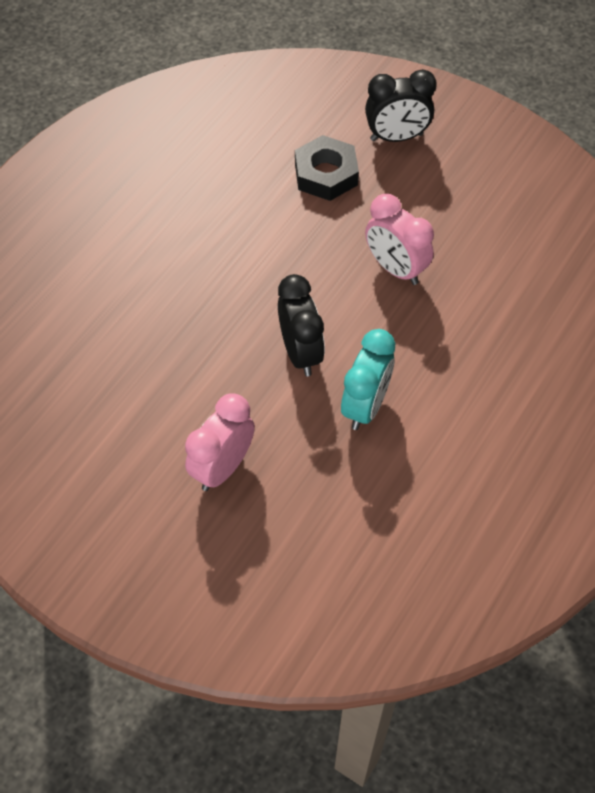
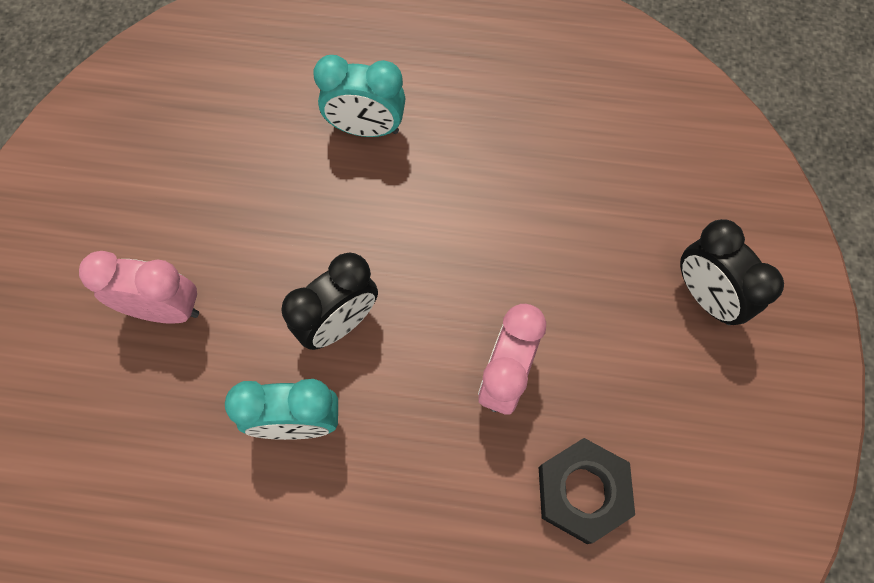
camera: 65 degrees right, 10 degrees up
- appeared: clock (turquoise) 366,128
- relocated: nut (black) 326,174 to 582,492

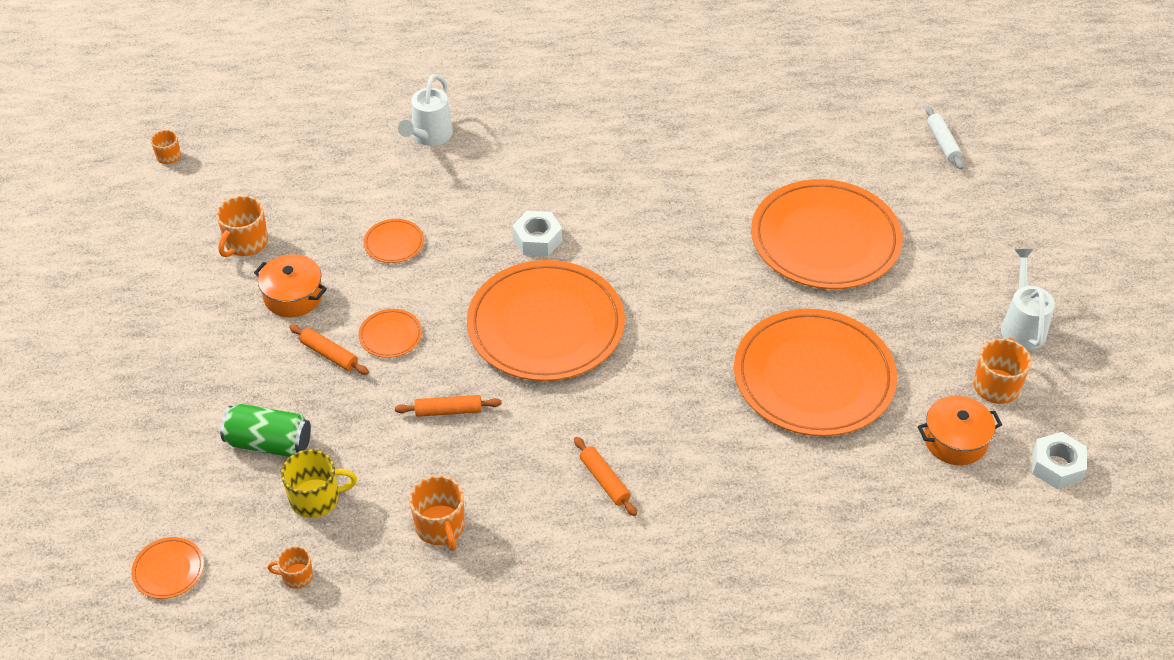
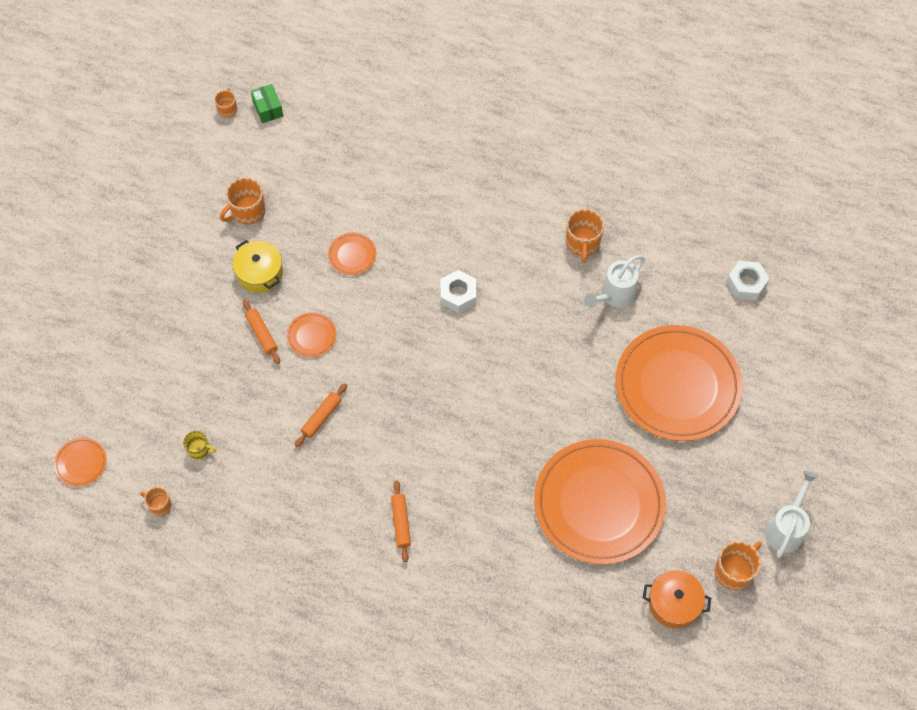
camera: 25 degrees right, 15 degrees up
- size: mug (yellow) 316,498 = 199,450 x0.60
- colour: pot (orange) 293,296 to pot (yellow) 260,273
- appeared: box (green) 268,109
- spun: rolling pin (orange) 448,411 = 321,417 75 degrees counterclockwise
- relocated: mug (orange) 440,527 to 582,243
- relocated: watering can (white) 429,136 to 614,295
- relocated: nut (white) 1057,466 to 746,284
- missing: can (green) 269,443
- missing: plate (orange) 546,325
- missing: rolling pin (white) 943,143

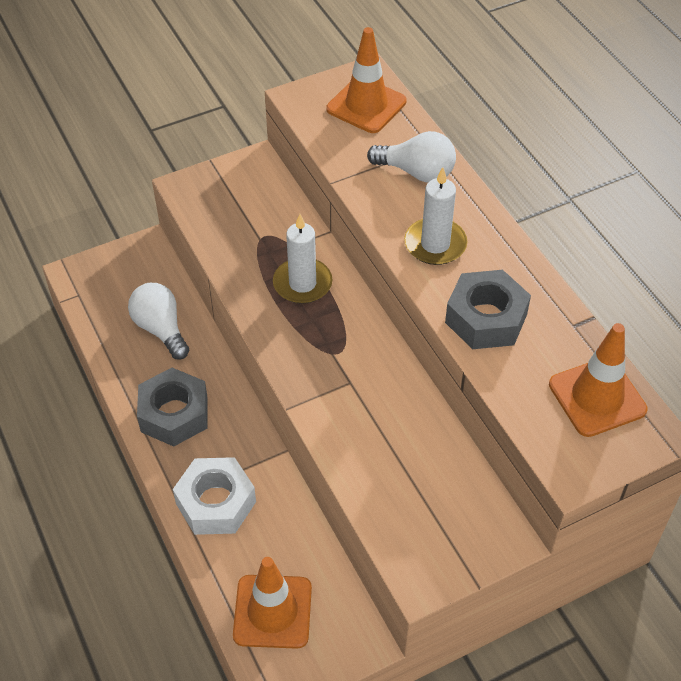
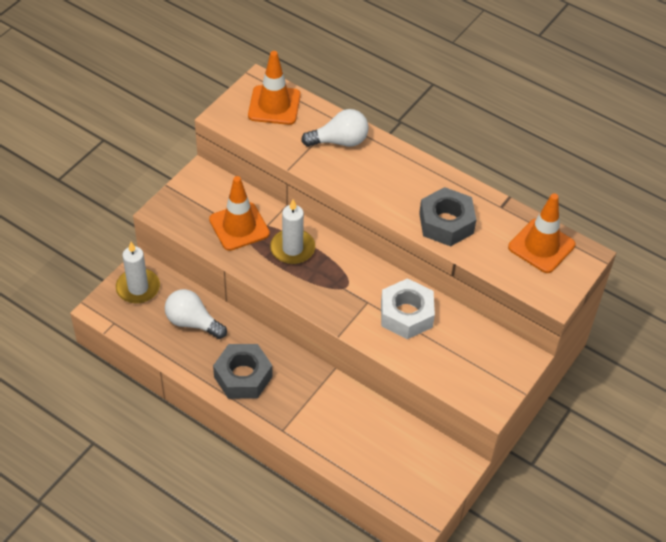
camera: 30 degrees left, 0 degrees up
- relocated: candle (white) 435,244 to 138,288
- relocated: traffic cone (orange) 272,611 to 239,226
- relocated: nut (white) 216,503 to 406,314

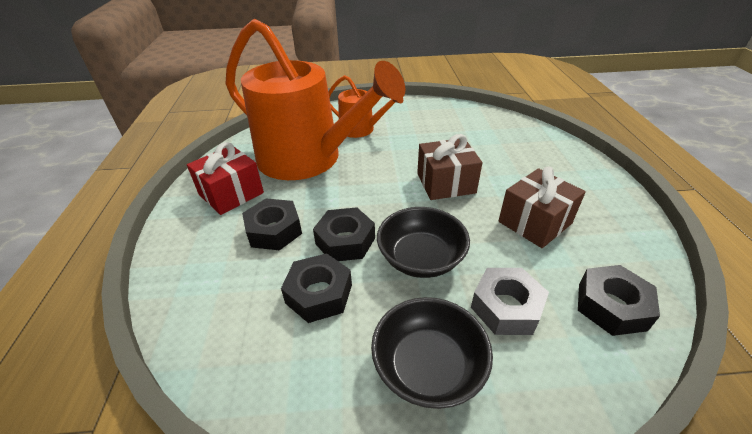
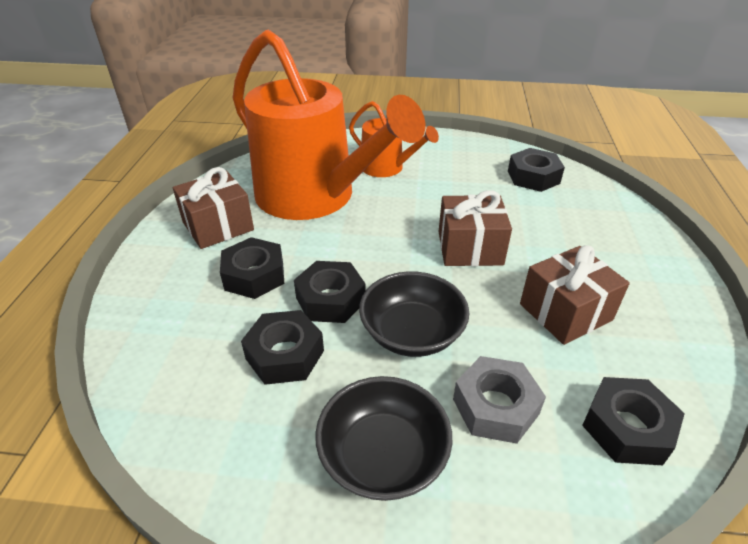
camera: 10 degrees right, 0 degrees up
- colour: gift (red) 231,194 to gift (brown) 218,226
- appeared: nut (black) 533,177

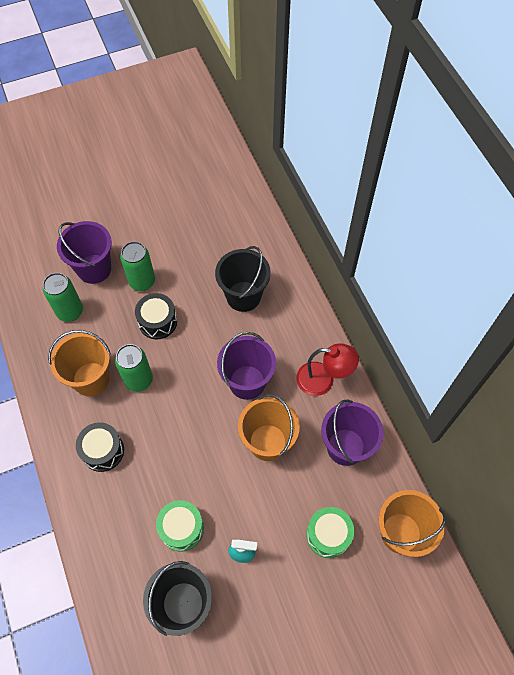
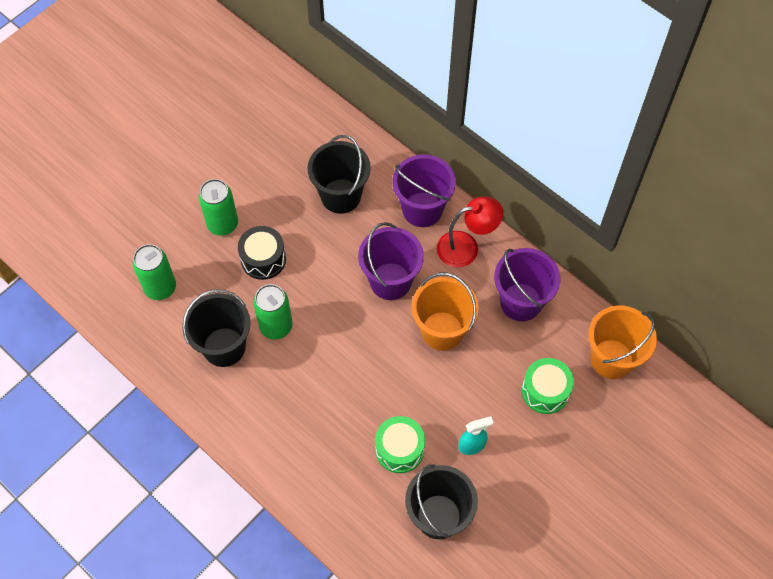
camera: 25 degrees left, 0 degrees up
- colour: bucket (orange) 91,379 to bucket (black) 224,347
- relocated: bucket (purple) 94,269 to 422,209
- missing: drum (black) 103,451

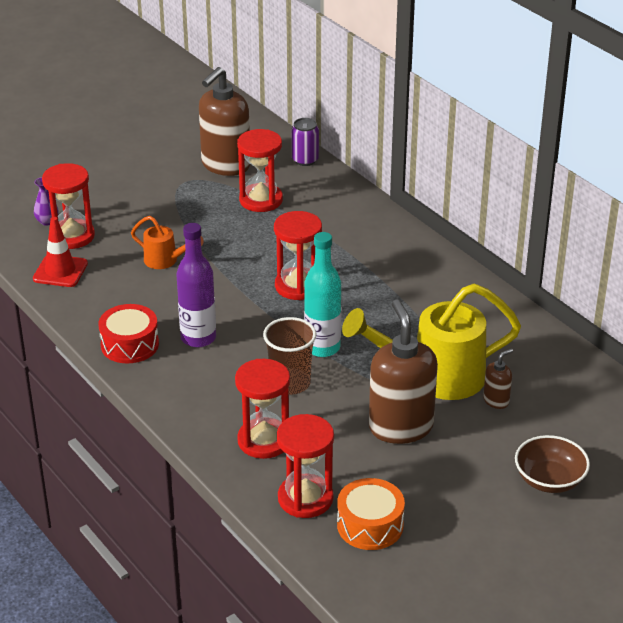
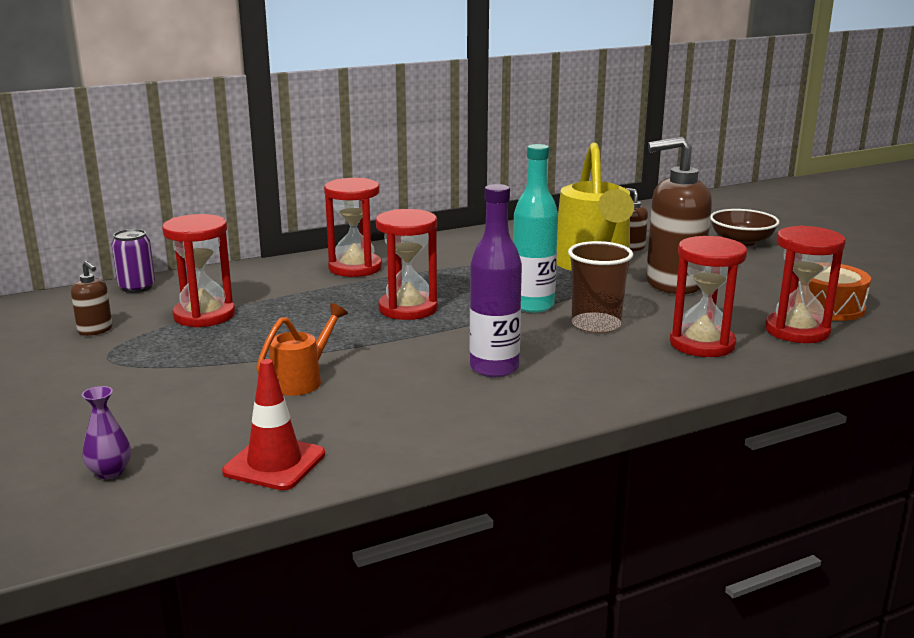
camera: 80 degrees left, 15 degrees down
- size: soap dispenser (brown) 225,165 = 95,330 x0.45
- relocated: hourglass (red) 72,236 to 355,268
- missing: drum (red) 130,344

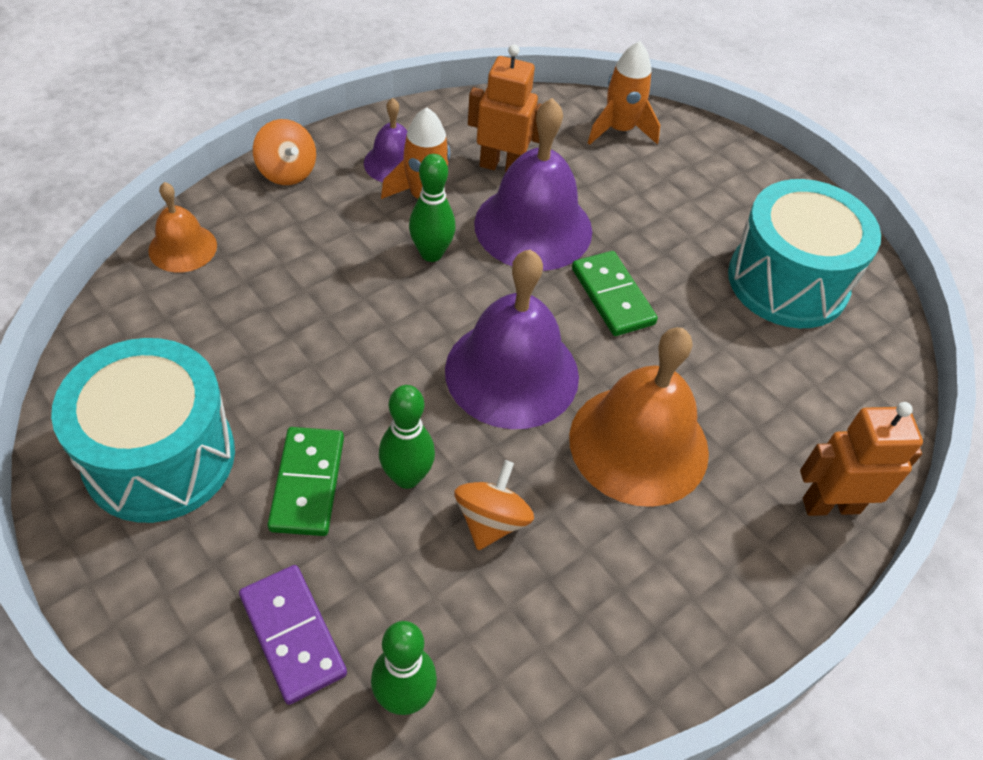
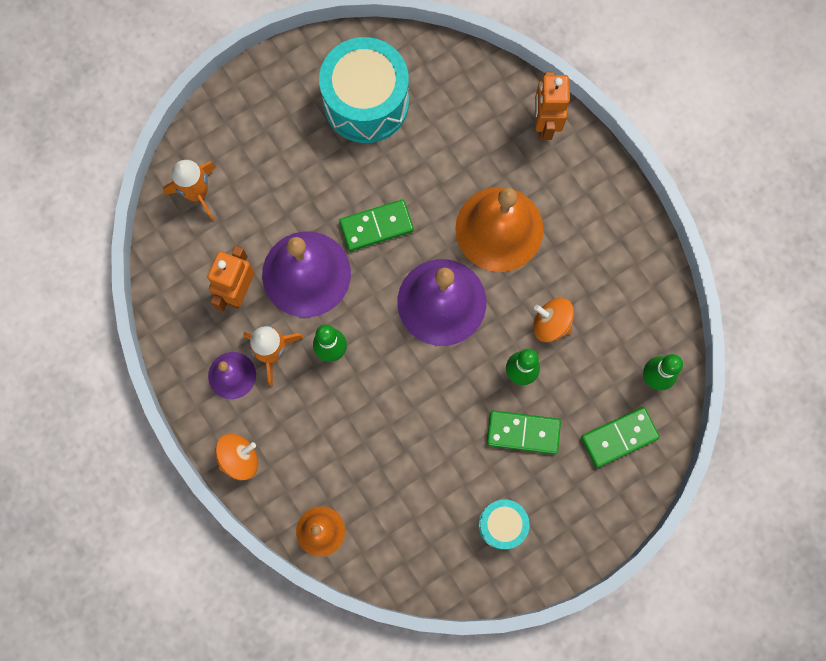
camera: 80 degrees left, 25 degrees up
- size: drum (turquoise) 159,457 = 502,525 x0.52
- colour: domino (purple) 293,635 to domino (green) 619,437

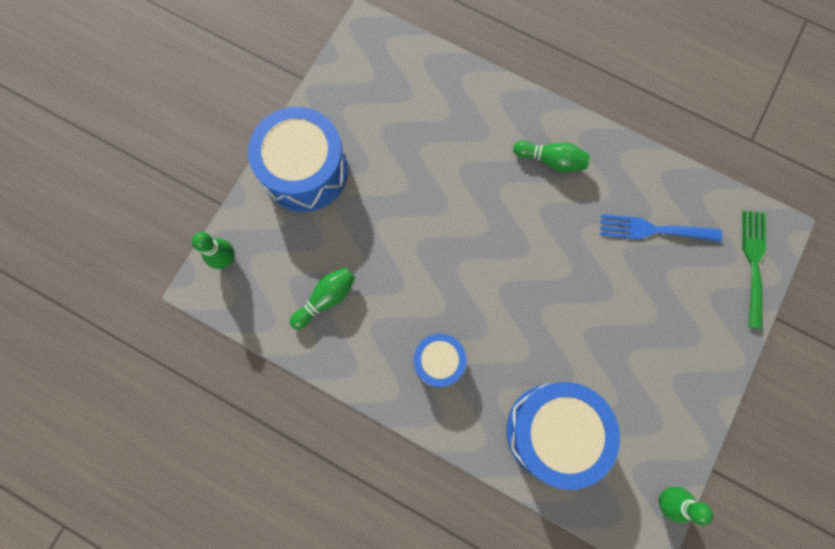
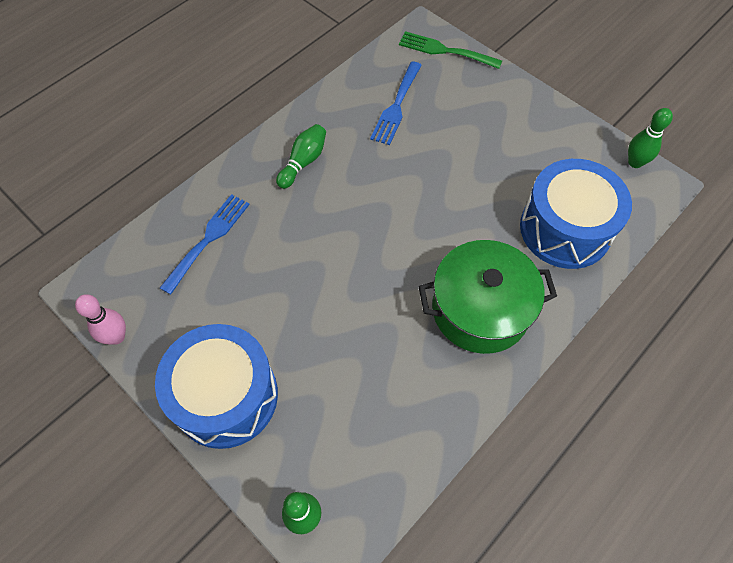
camera: 75 degrees left, 15 degrees down
- appeared: bowling pin (pink) 116,337
- appeared: fork (blue) 208,239
- exchanged: drum (blue) 438,361 to pot (green) 480,309
- missing: bowling pin (green) 326,299

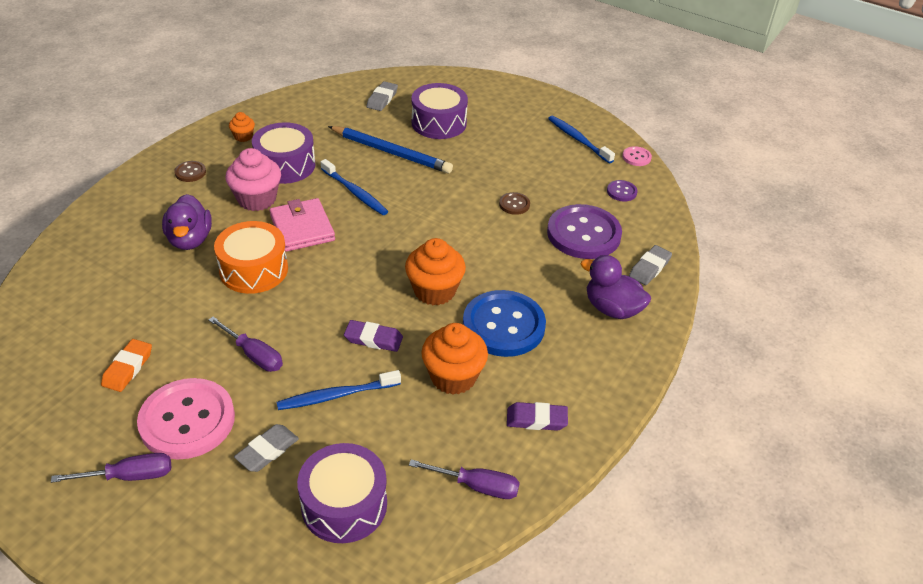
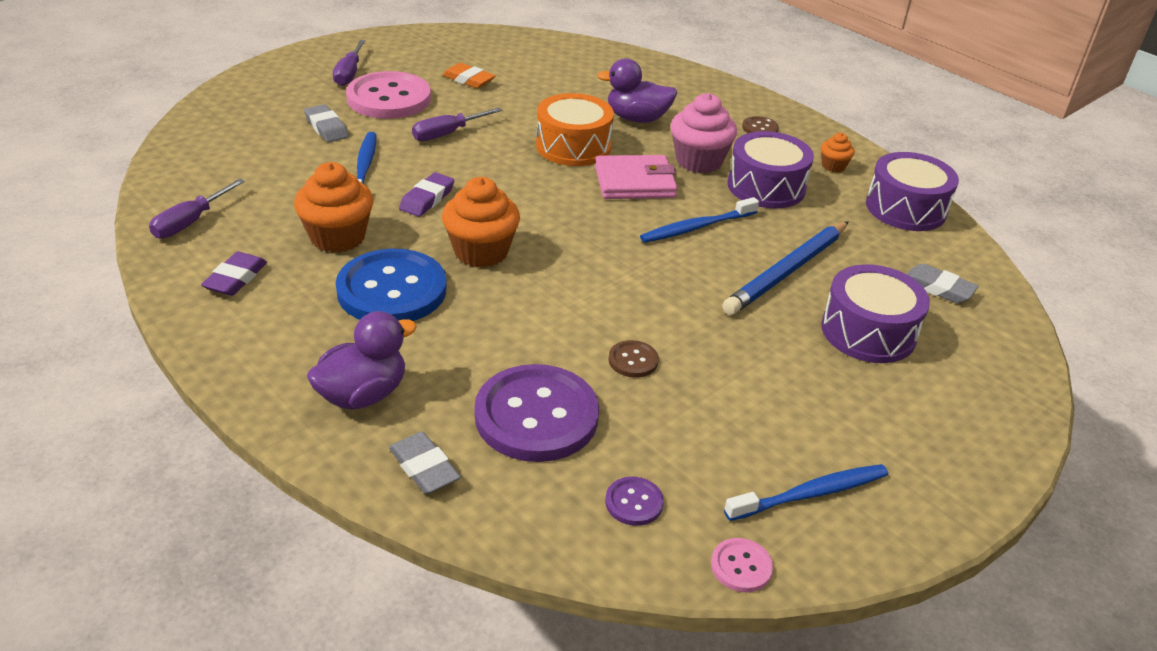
camera: 105 degrees right, 5 degrees down
- relocated: drum (purple) 344,505 to 905,208

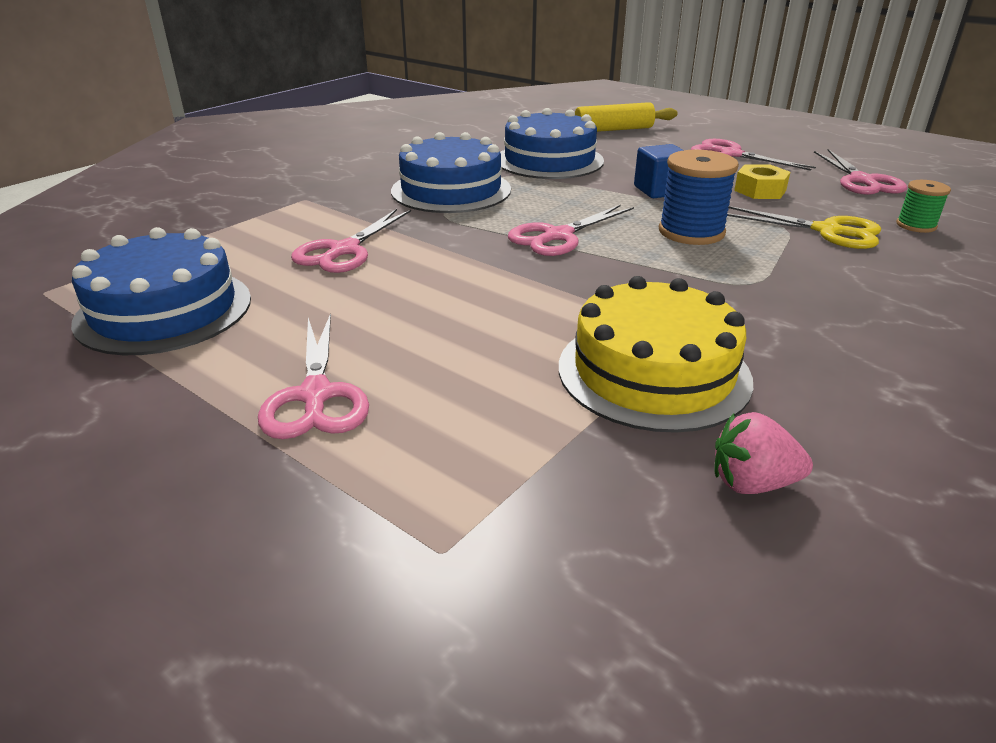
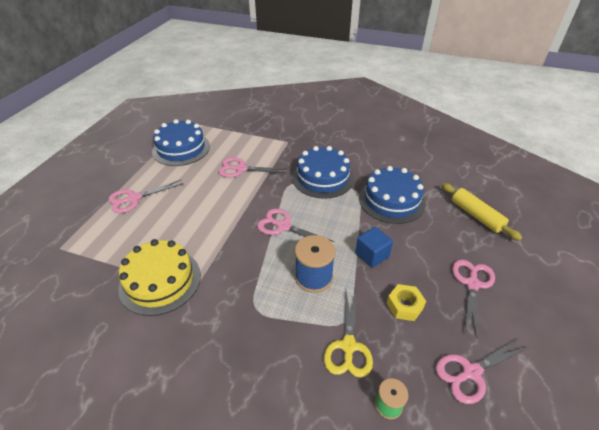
camera: 70 degrees right, 10 degrees up
- missing: strawberry (pink) 752,483

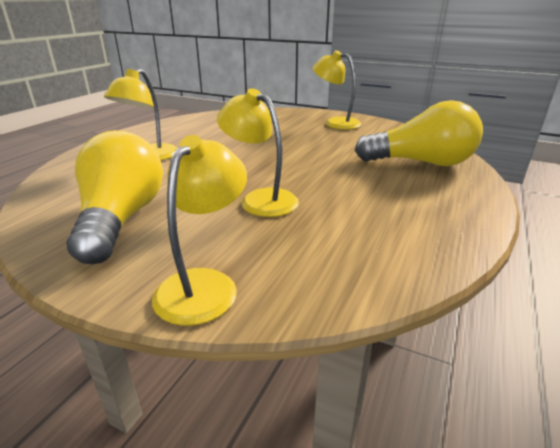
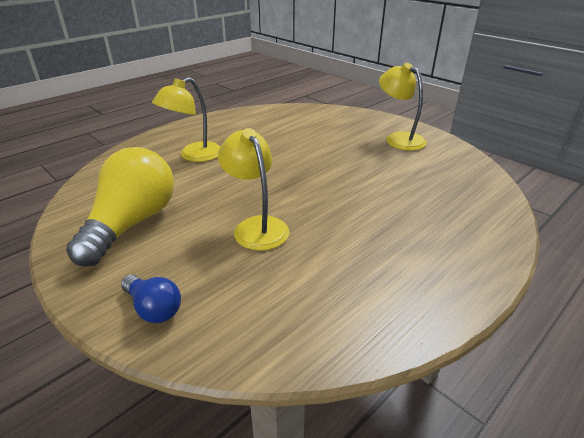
camera: 20 degrees right, 5 degrees up
- exchanged: lamp (yellow) 204,284 to light bulb (blue) 153,308
- missing: light bulb (yellow) 420,163

